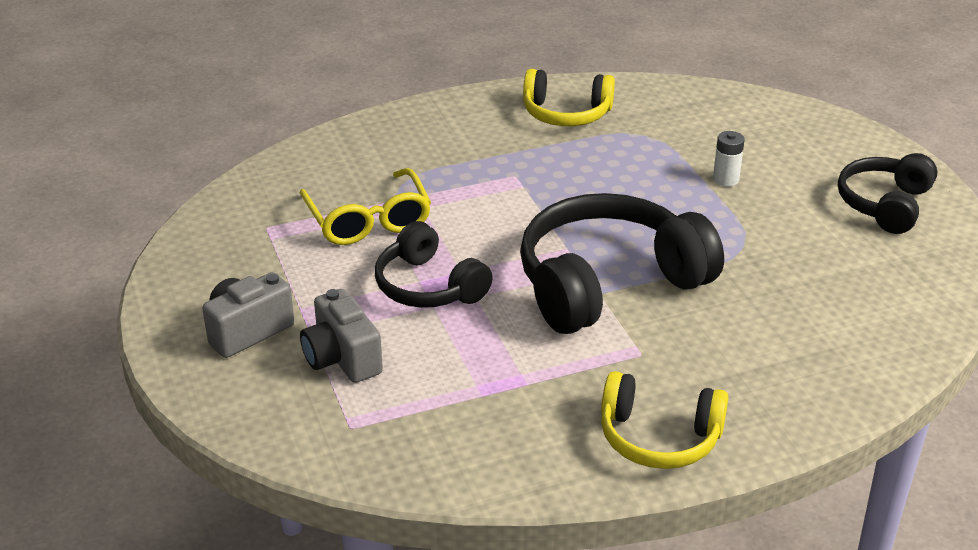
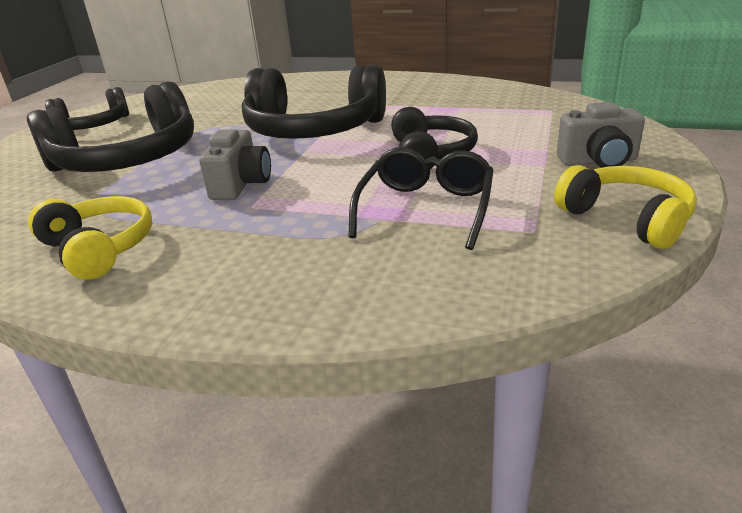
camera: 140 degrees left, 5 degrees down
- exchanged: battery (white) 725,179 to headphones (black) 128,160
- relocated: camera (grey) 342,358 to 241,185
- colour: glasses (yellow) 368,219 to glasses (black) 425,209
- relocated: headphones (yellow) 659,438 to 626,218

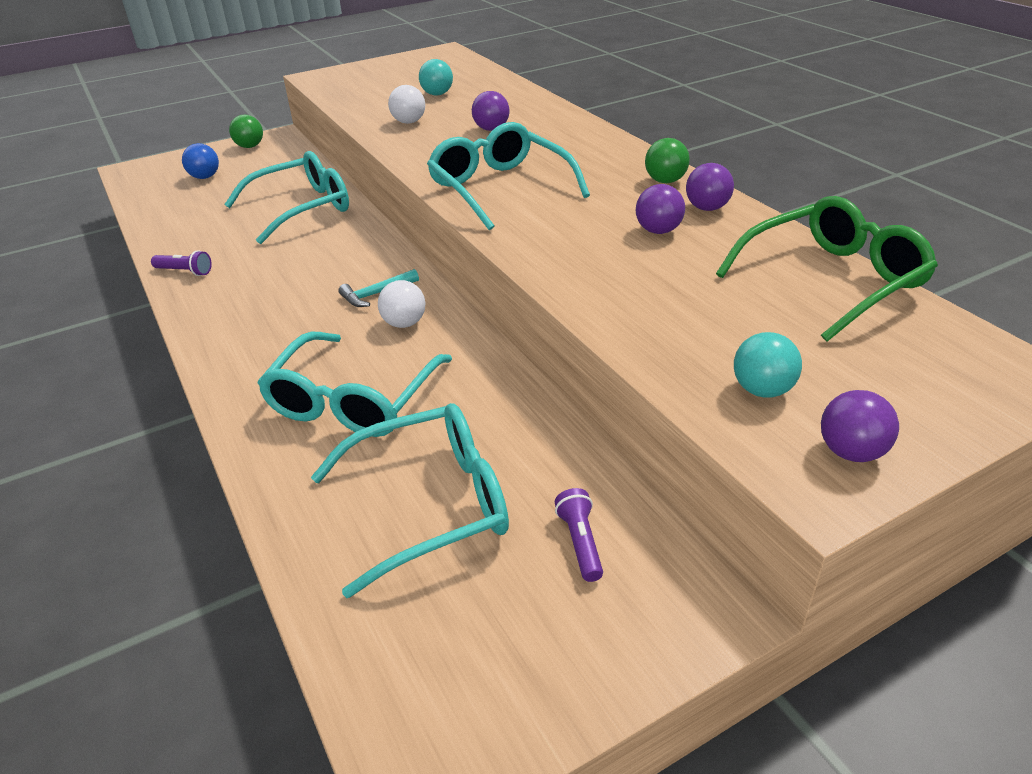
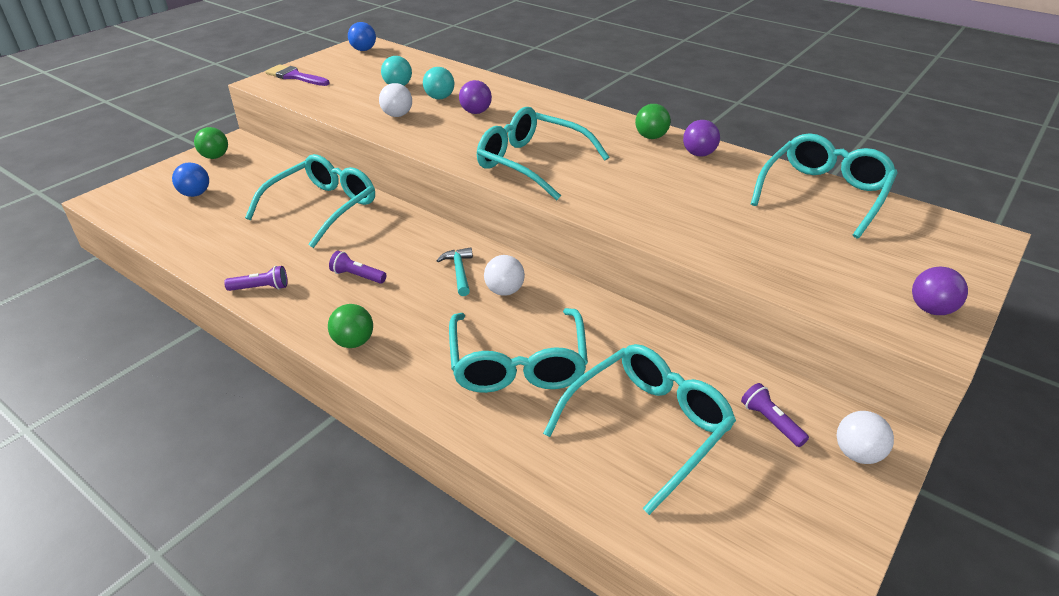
camera: 25 degrees left, 0 degrees up
- appeared: brush (purple) 294,76
- appeared: ball (green) 353,342
- appeared: flashlight (purple) 357,276
- appeared: ball (blue) 363,50
- relocated: ball (turquoise) 762,390 to 439,98
- spun: hammer (turquoise) 376,294 = 459,271 135 degrees clockwise
- colour: glasses (green) 831,280 to glasses (turquoise) 823,194
- appeared: ball (white) 857,454
- missing: ball (purple) 658,231

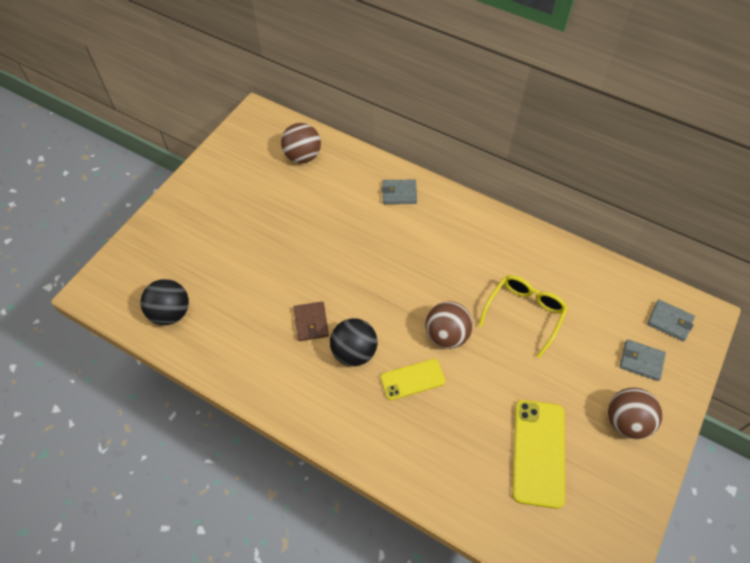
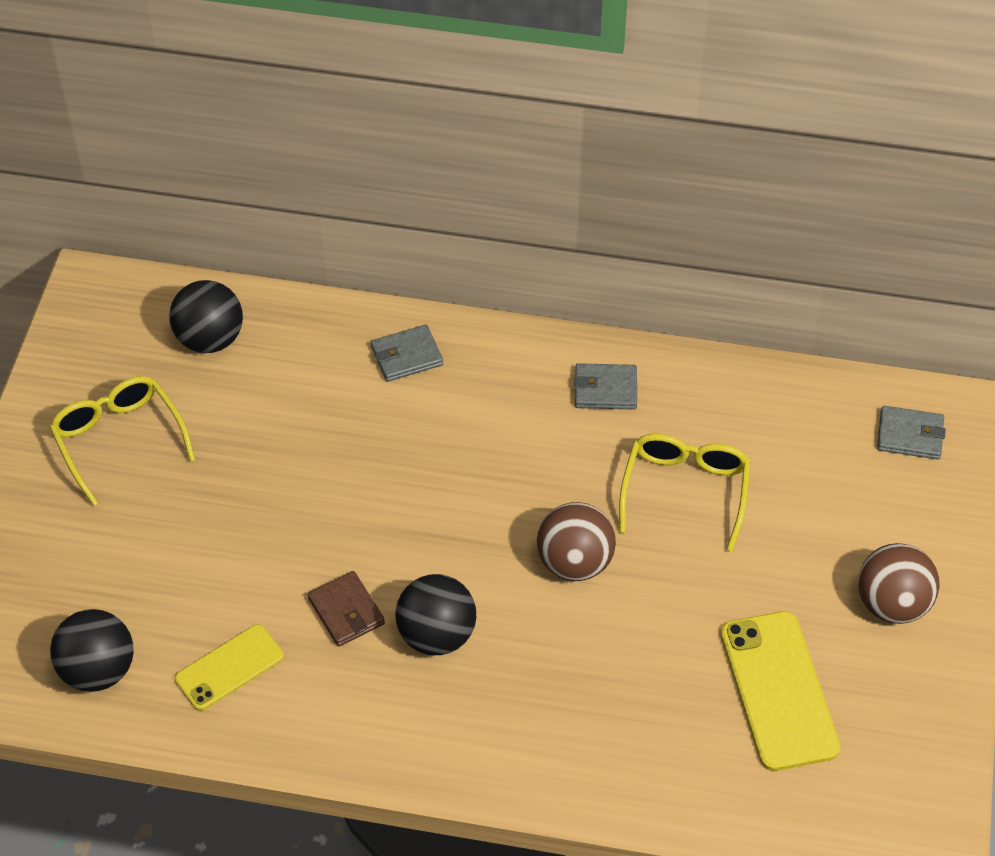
camera: 20 degrees left, 5 degrees down
- appeared: glasses (yellow) 118,439
- colour: ball (brown) 302,156 to ball (black) 210,339
- relocated: phone (yellow) 412,379 to 229,668
- relocated: wallet (grey) 641,361 to 605,389

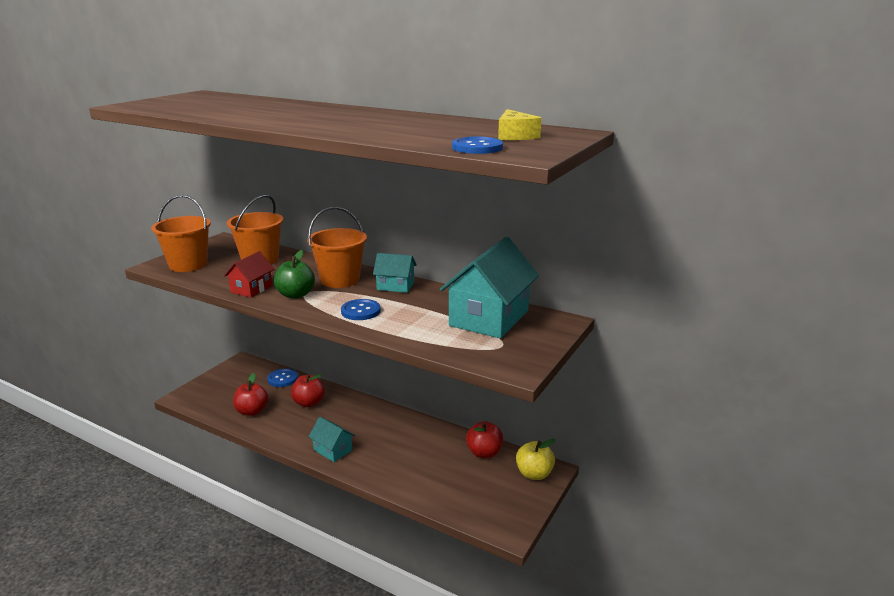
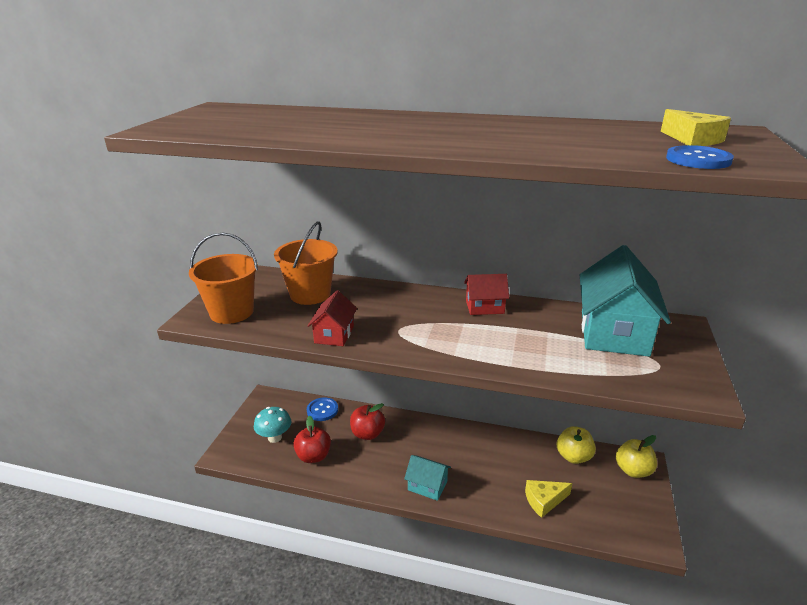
camera: 15 degrees left, 5 degrees up
- appeared: mushroom (turquoise) 274,437
- colour: house (turquoise) 395,286 to house (red) 484,307
- appeared: cheese (yellow) 544,501
- colour: apple (red) 484,453 to apple (yellow) 573,456
- missing: apple (green) 296,295
- missing: bucket (orange) 340,280
- missing: button (blue) 360,311

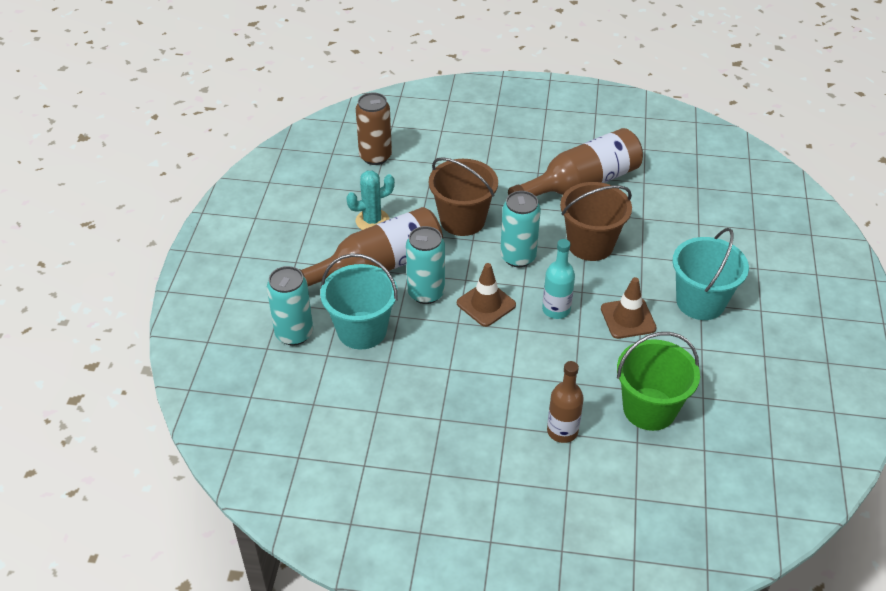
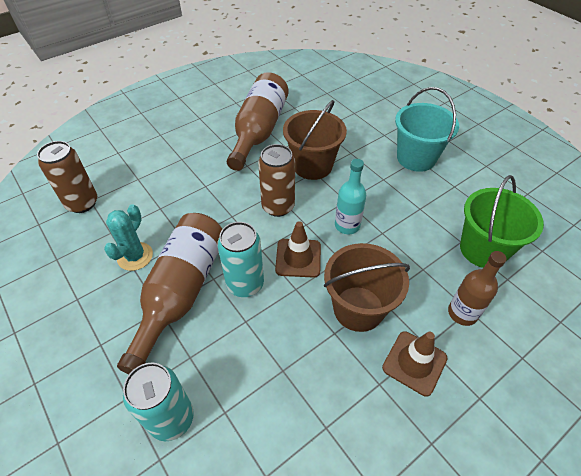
camera: 45 degrees left, 5 degrees up
- colour: can (turquoise) 518,257 to can (brown) 278,206
- relocated: bucket (brown) 462,220 to 358,308
- relocated: traffic cone (brown) 628,318 to 414,363
- missing: bucket (turquoise) 362,330

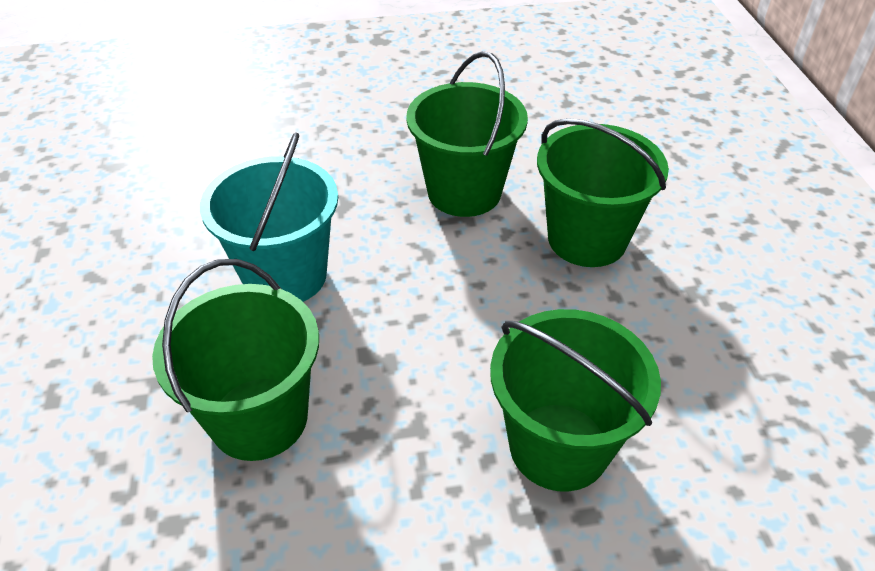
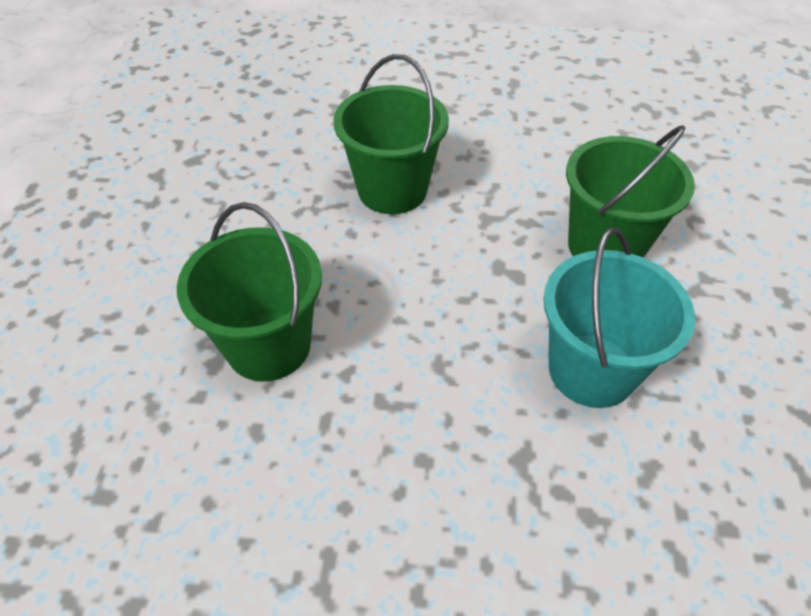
camera: 165 degrees left, 5 degrees up
- missing: bucket (green) 464,192

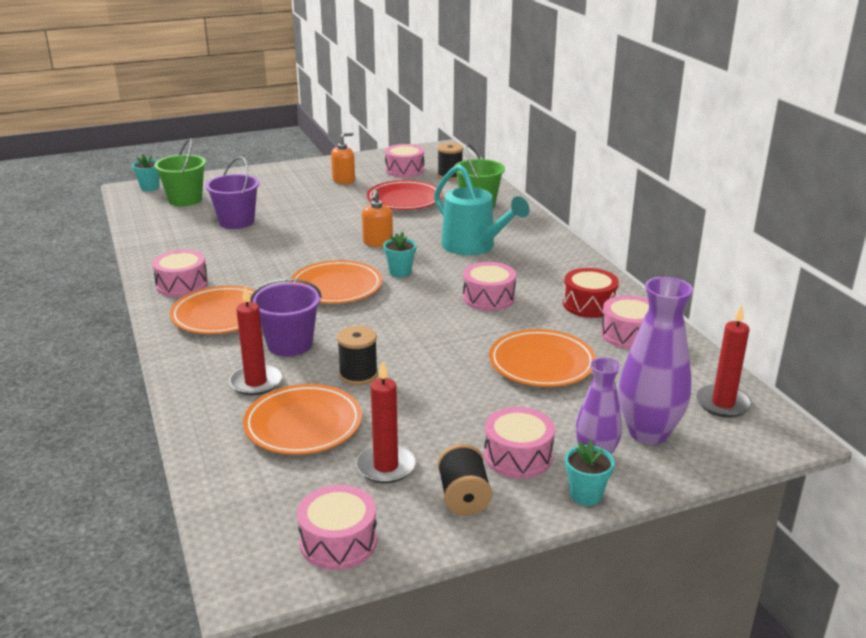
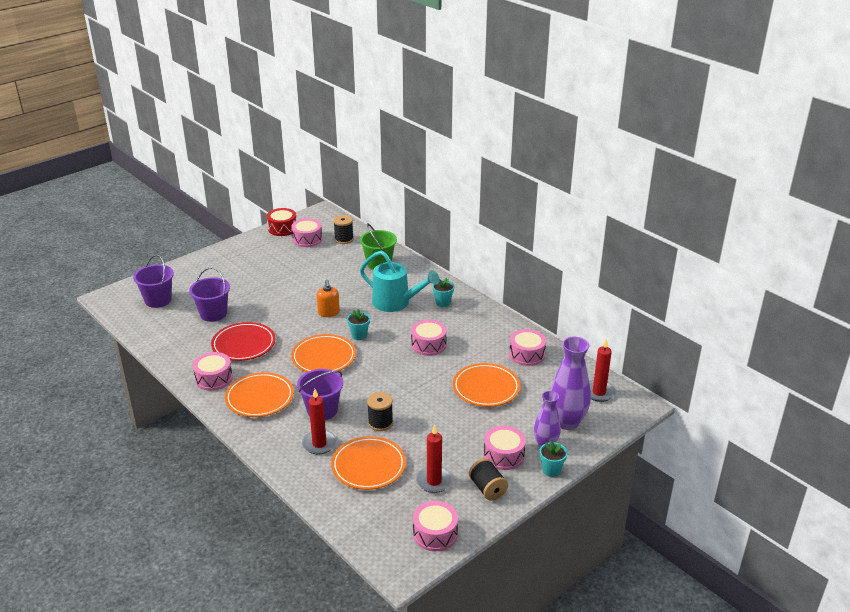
camera: 20 degrees left, 5 degrees up
- colour: bucket (green) 185,200 to bucket (purple) 158,300
- relocated: plate (red) 404,200 to 243,344
- relocated: drum (red) 589,304 to 282,228
- relocated: flower pot (turquoise) 150,187 to 443,303
- missing: soap dispenser (orange) 344,180

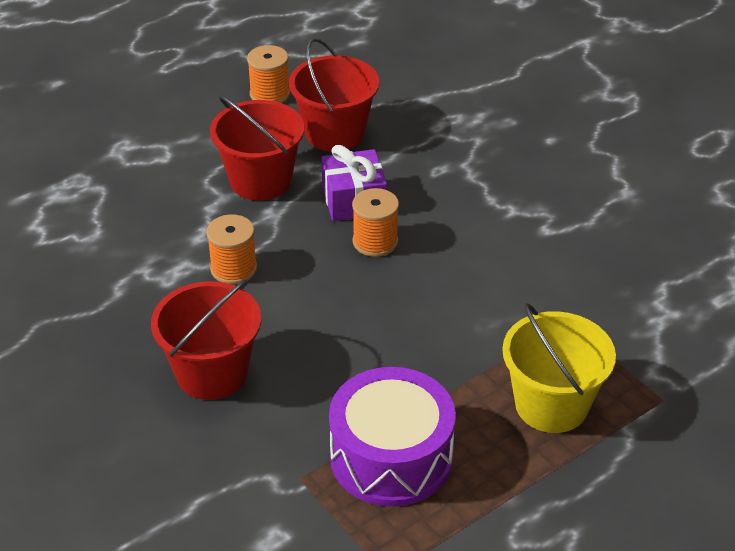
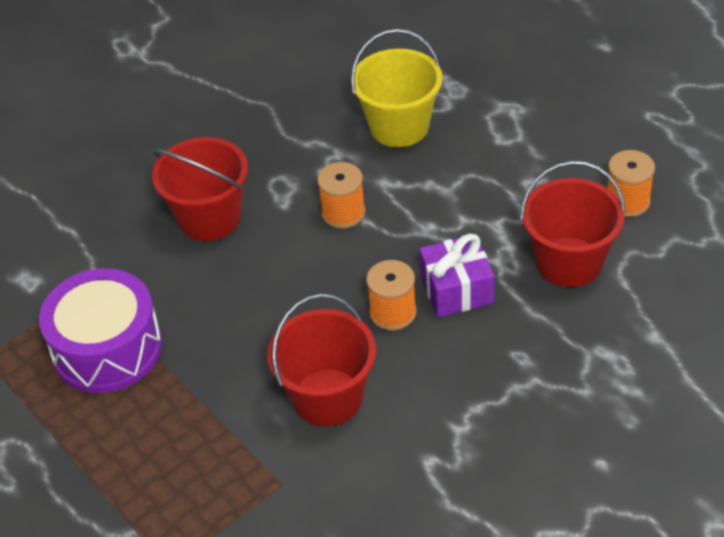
camera: 90 degrees right, 5 degrees up
- relocated: bucket (red) 260,180 to 327,397
- relocated: bucket (yellow) 551,405 to 399,126

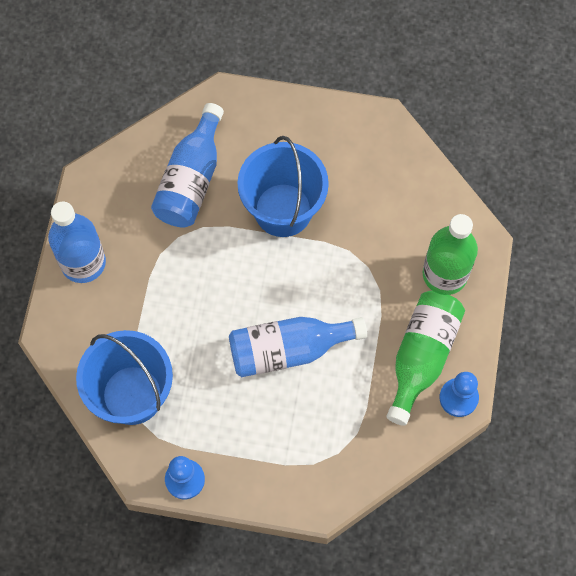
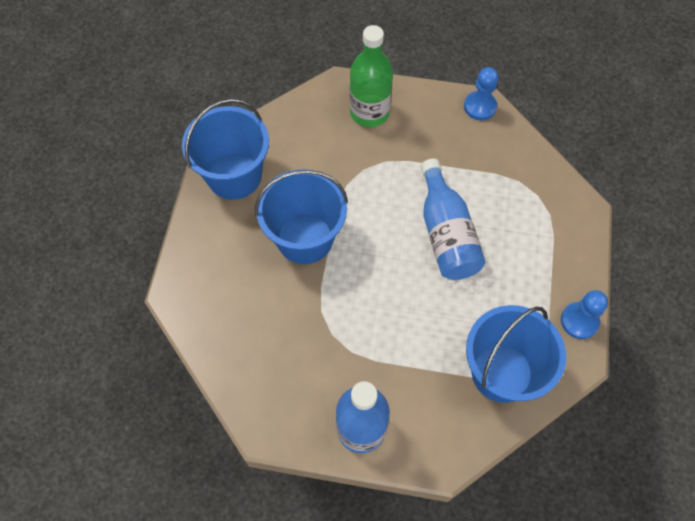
camera: 90 degrees left, 5 degrees down
- appeared: bucket (blue) 234,176
- missing: bottle (blue) 191,180
- missing: bottle (green) 421,357

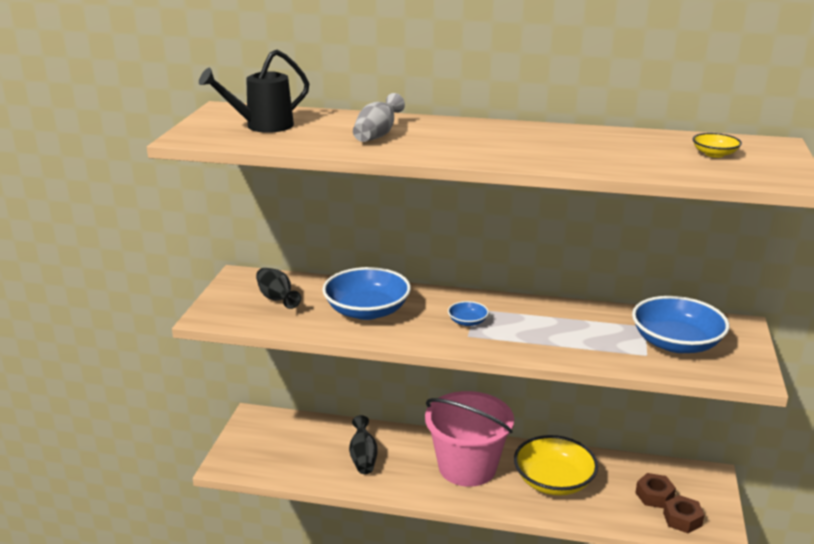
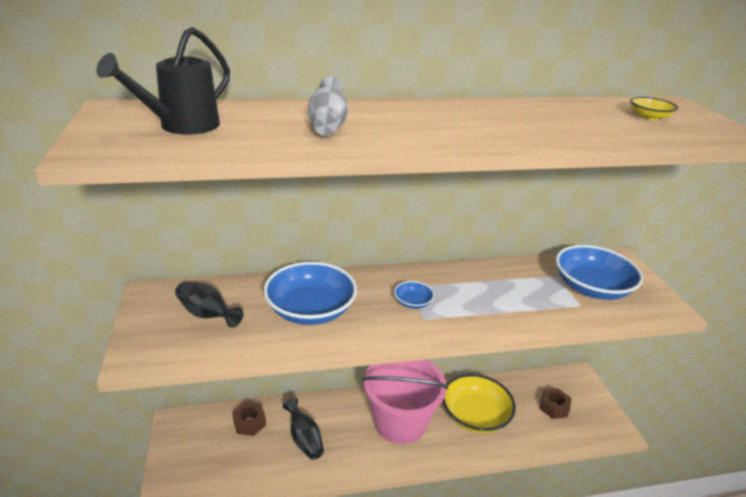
camera: 25 degrees left, 5 degrees up
- relocated: nut (brown) 682,519 to 249,423

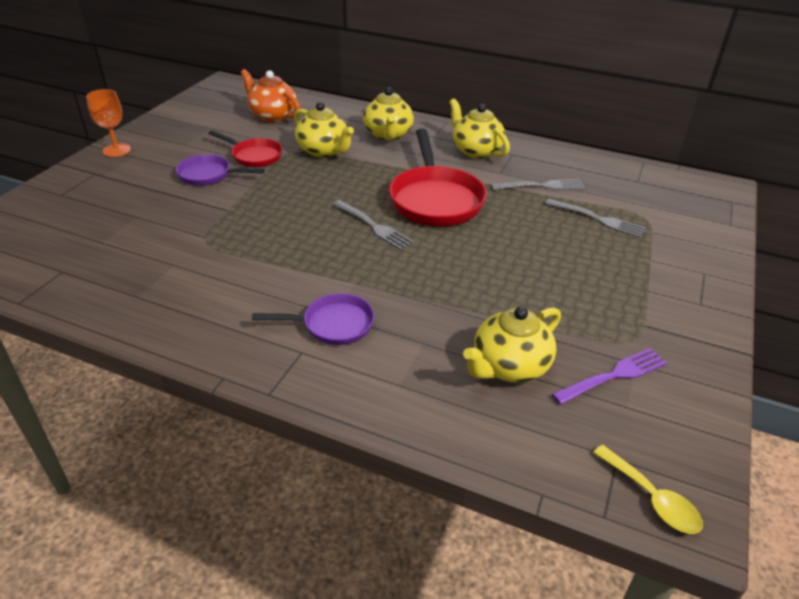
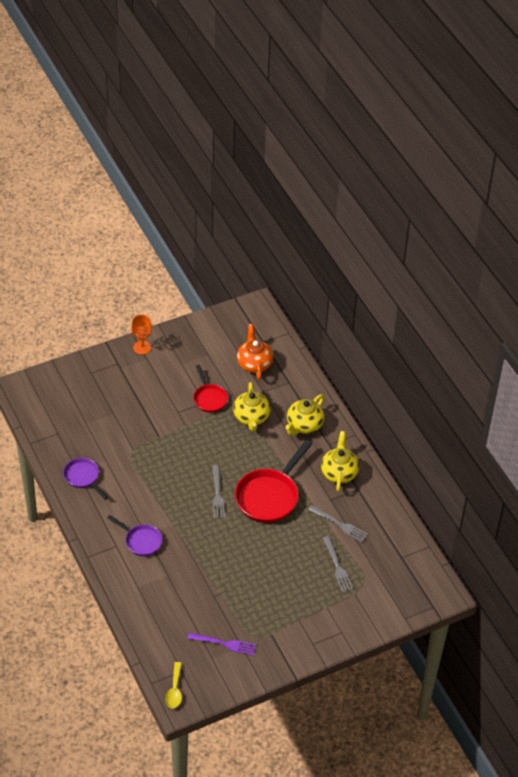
camera: 40 degrees right, 10 degrees up
- relocated: pan (purple) 209,175 to 83,477
- missing: teapot (yellow) 509,366

